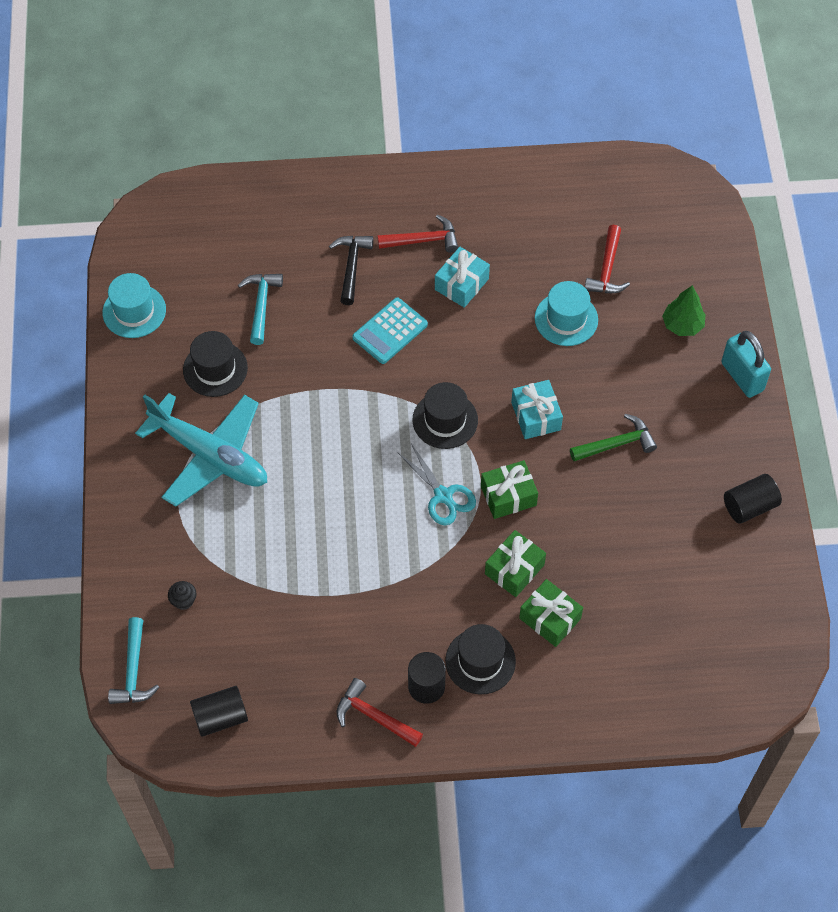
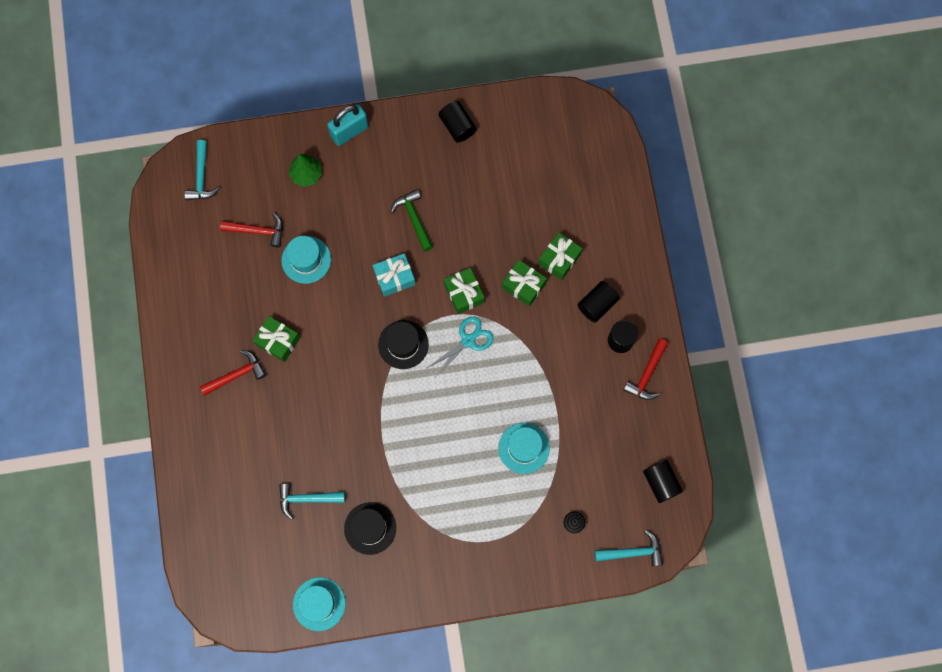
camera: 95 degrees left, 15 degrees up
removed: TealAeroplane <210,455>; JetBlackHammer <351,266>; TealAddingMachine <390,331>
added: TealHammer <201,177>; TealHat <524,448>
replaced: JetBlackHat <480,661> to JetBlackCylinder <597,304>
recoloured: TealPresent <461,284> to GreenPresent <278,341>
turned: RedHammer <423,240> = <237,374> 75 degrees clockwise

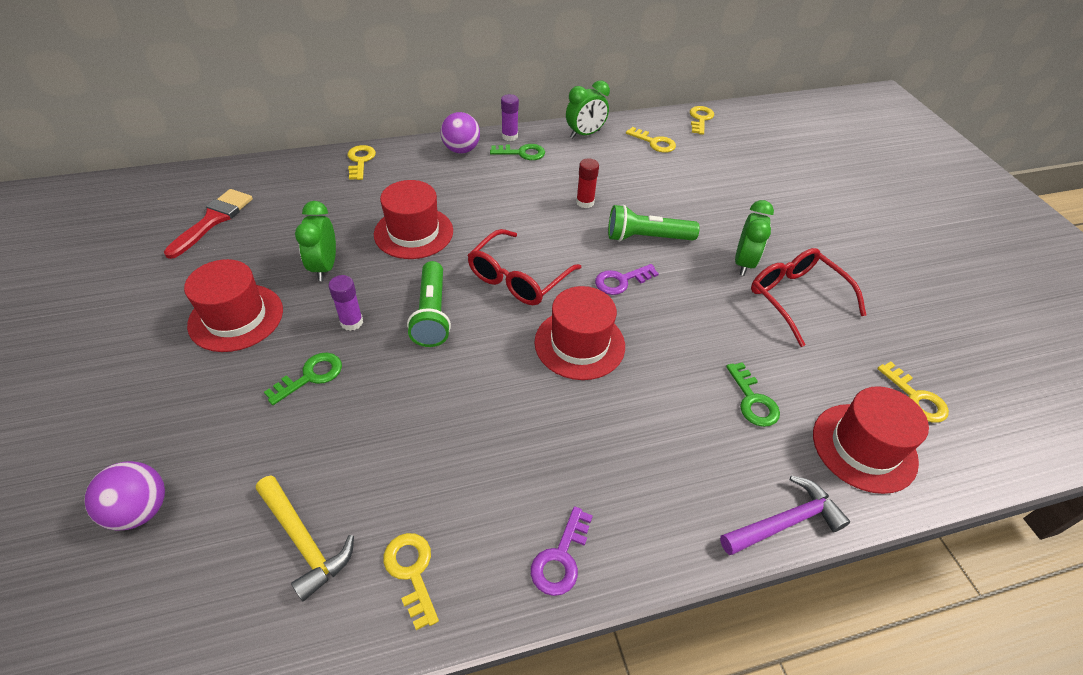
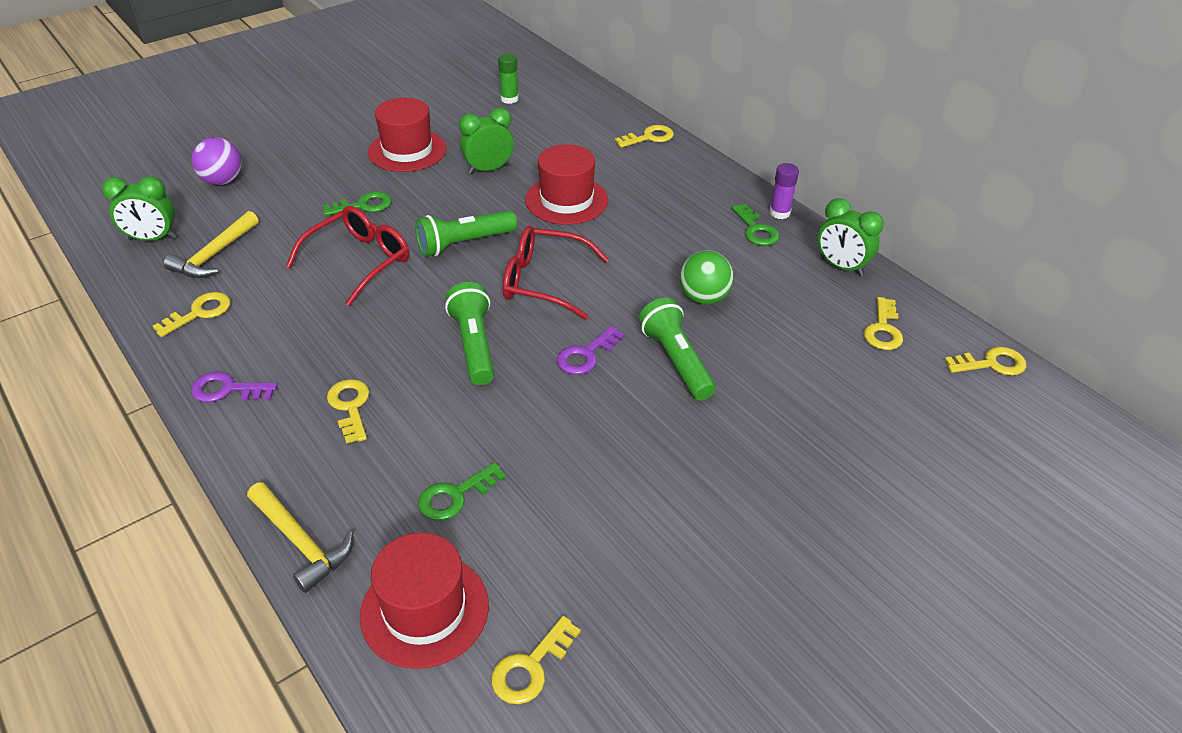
camera: 70 degrees right, 5 degrees down
removed: RoyalPurpleStickOfGlue <351,322>; RoyalPurpleBall <461,150>
added: BrightYellowDoorKey <350,407>
moved: GreenBedsideClock <743,263> to <153,239>; RedGlasses <796,299> to <358,261>
replaced: RedBrush <213,220> to GreenStickOfGlue <509,99>; RedHat <579,344> to GreenTorch <474,345>; RedStickOfGlue <585,202> to GreenBall <703,298>
recoloured: RoyalPurpleHammer <785,522> to BrightYellowHammer <301,542>
turned: GreenDoorKey <311,376> = <363,205> 45 degrees counterclockwise; RoyalPurpleDoorKey <621,281> = <586,355> 90 degrees counterclockwise

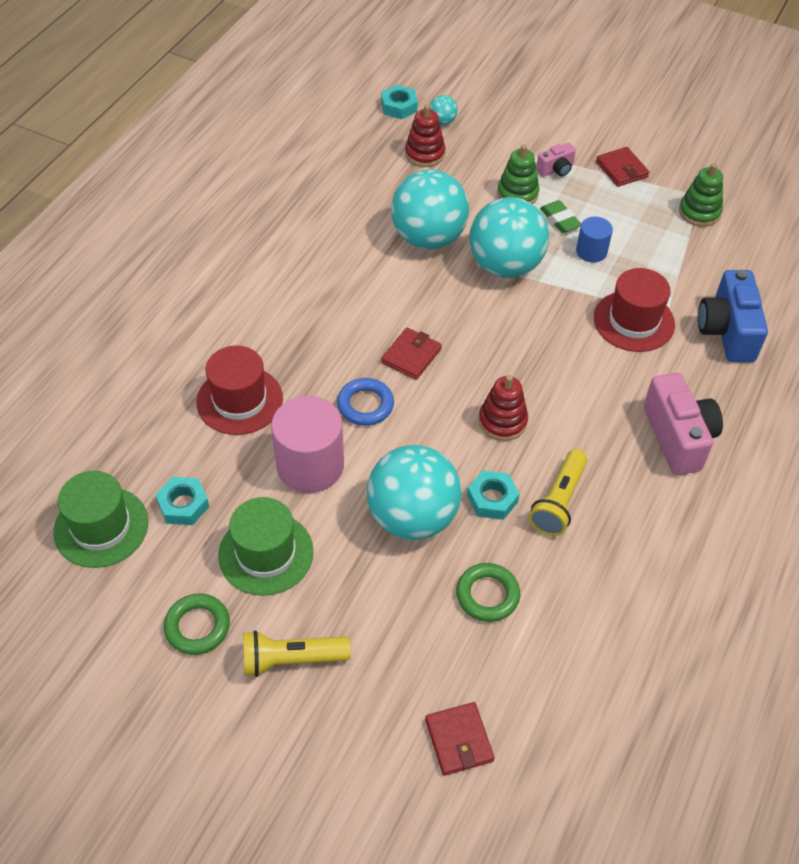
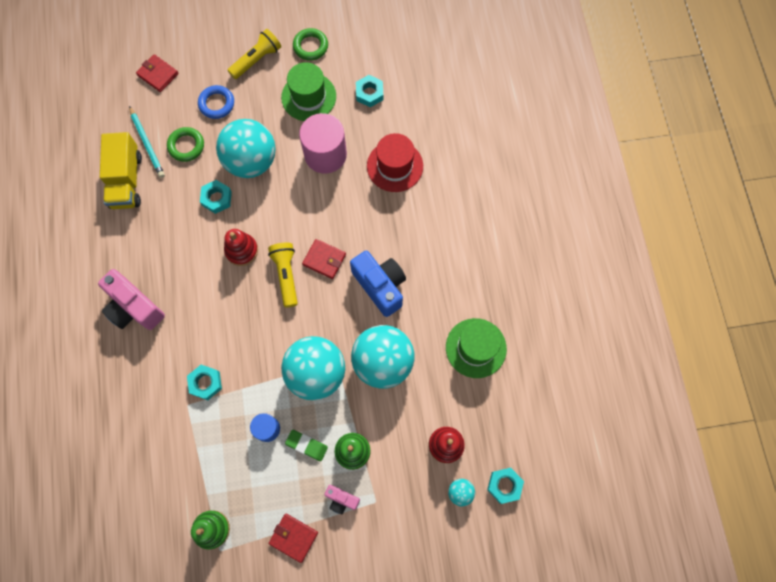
camera: 145 degrees right, 20 degrees up
added: BrightYellowLorry <126,180>; TealPencil <147,143>
moved: GreenHat <101,527> to <476,348>; CobaltTorus <365,405> to <216,104>; BrightYellowTorch <559,502> to <286,275>; CobaltPhotoCamera <727,332> to <380,286>
replaced: RedHat <634,321> to TealNut <205,383>
turned: RedBillfold <411,356> = <324,260> 60 degrees counterclockwise; RosePinkPhotoCamera <556,170> = <341,499> 90 degrees counterclockwise

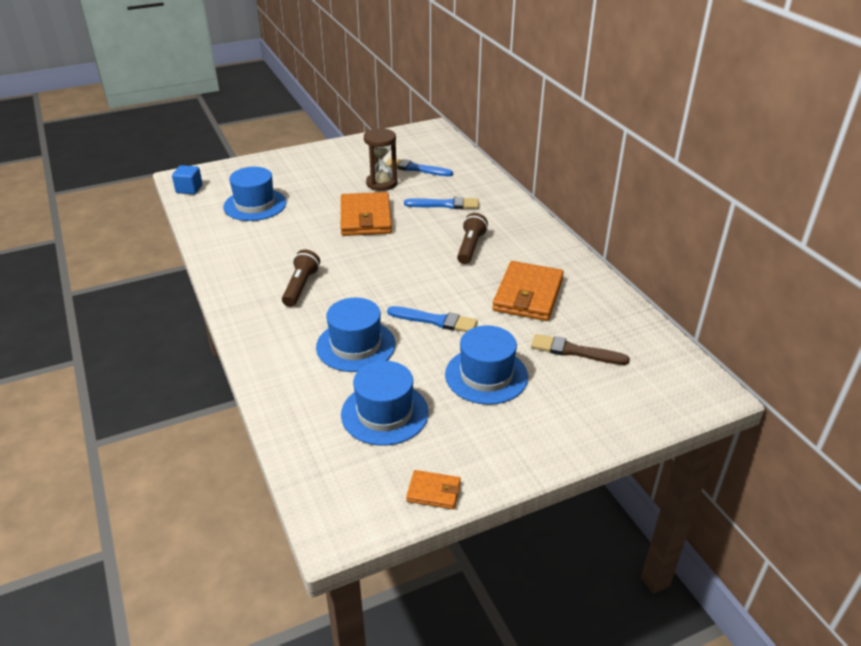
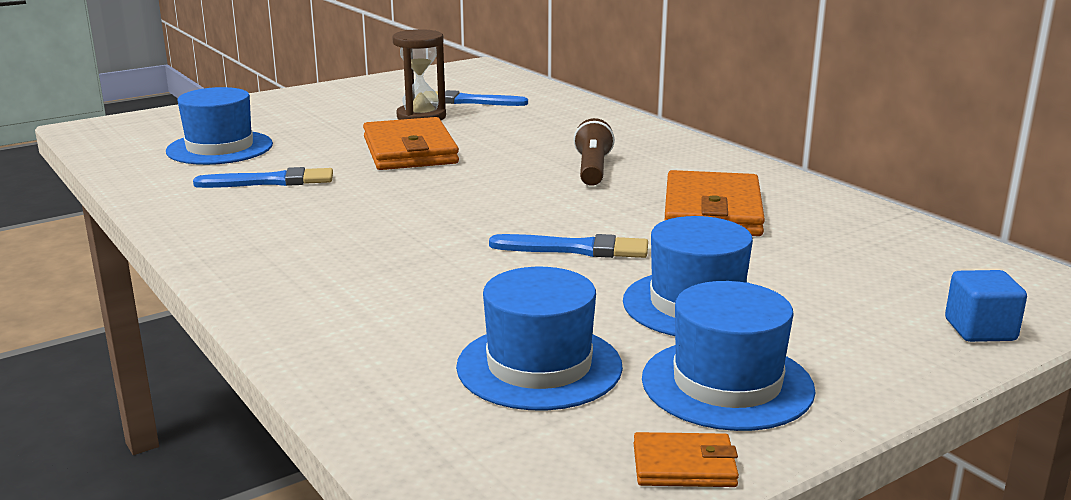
camera: 10 degrees left, 15 degrees down
removed: DarkBrownTorch <301,287>; DarkBrownBrush <575,351>
moved: CobaltBlock <189,189> to <980,330>; CobaltHat <356,345> to <727,384>; CobaltBrush <445,205> to <270,181>

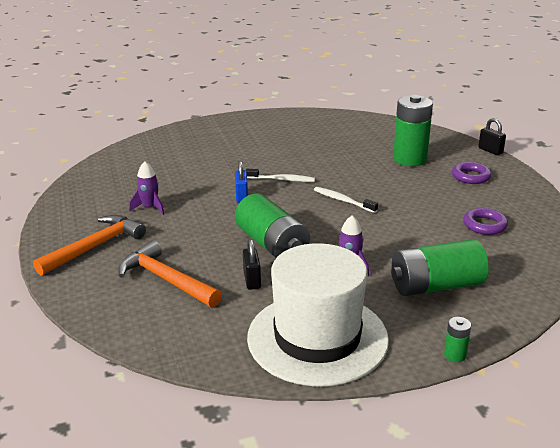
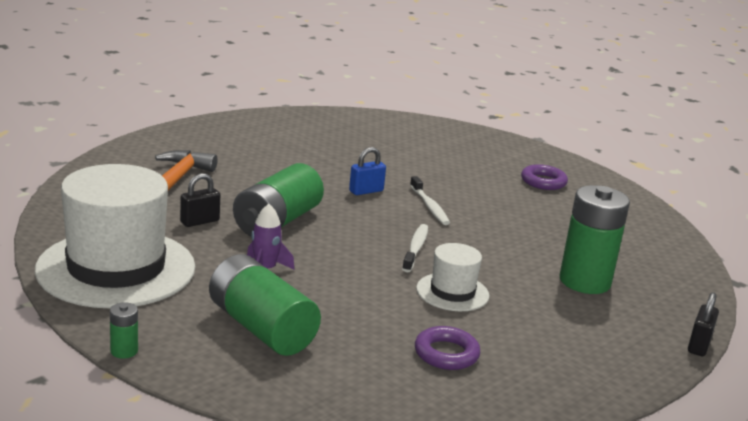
camera: 60 degrees right, 5 degrees down
removed: OrangeColouredHammer <95,246>; RoyalPurpleRocket <150,207>
added: PureWhiteHat <452,292>
moved: RoyalPurpleTorus <471,176> to <543,182>

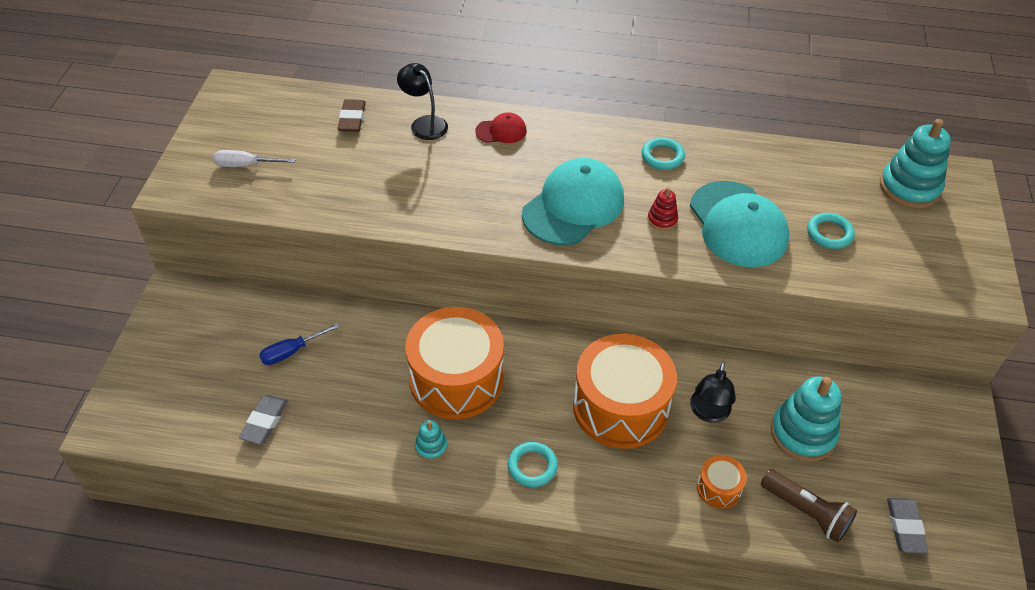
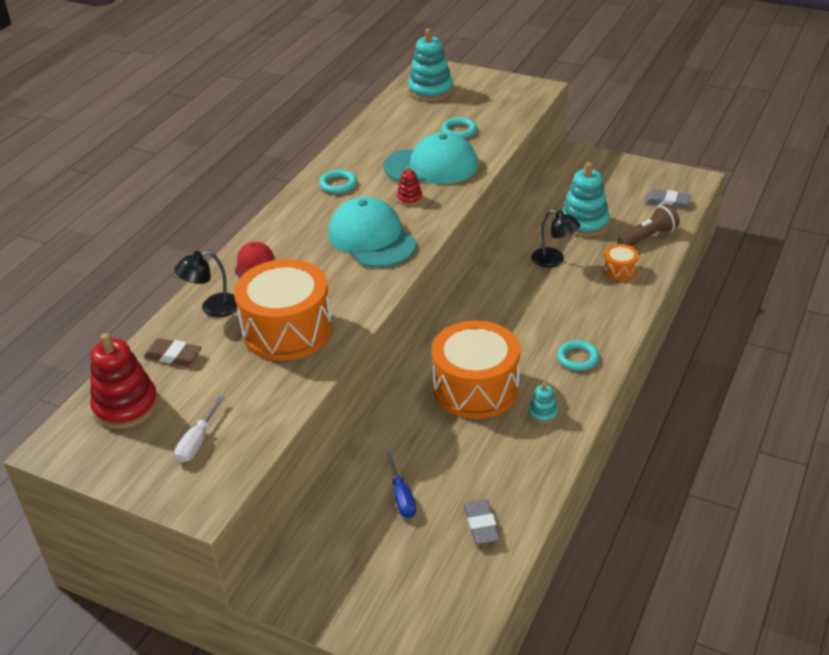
camera: 70 degrees left, 10 degrees down
added: RedRingStacker <126,406>
moved: OrangeColouredToyDrum <620,407> to <287,330>
turned: GreyPencilEraser <264,422> = <481,524> 45 degrees clockwise

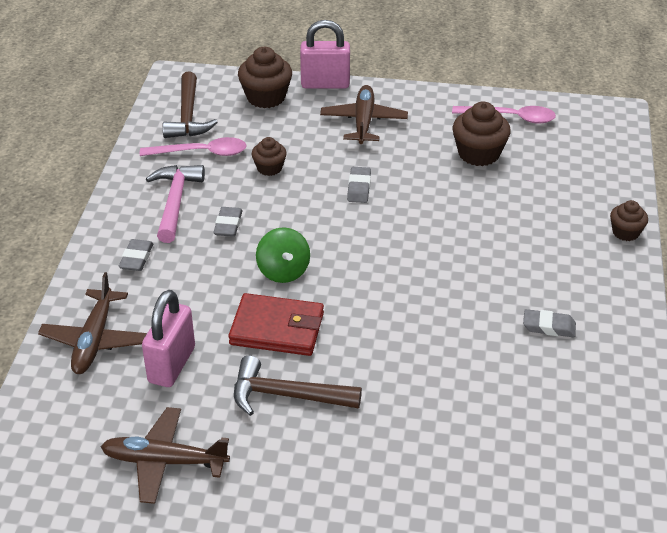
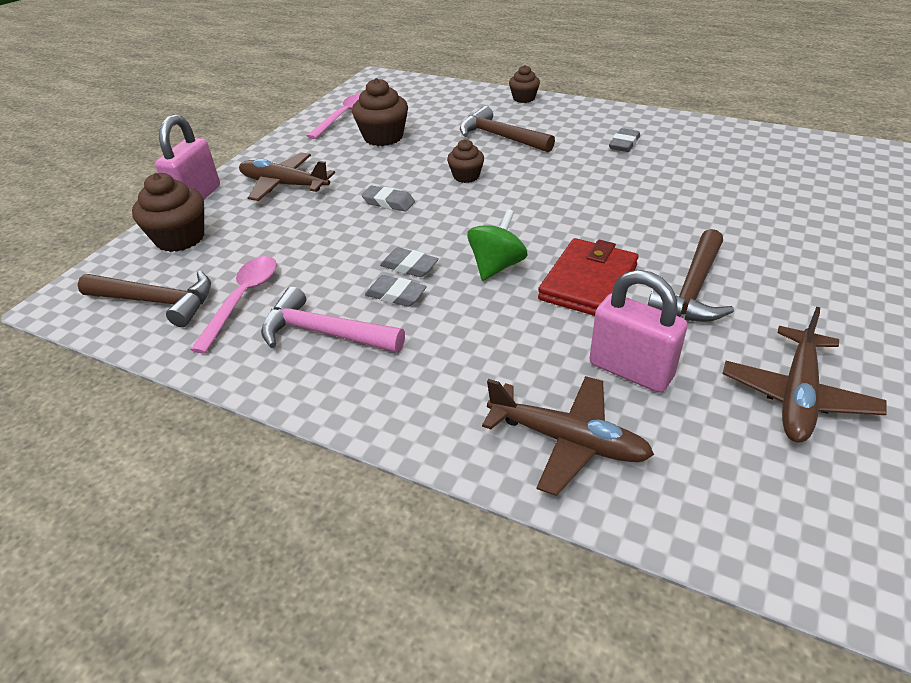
camera: 70 degrees left, 0 degrees up
added: DarkBrownHammer <500,137>
moved: GreyPencilEraser <136,258> to <409,266>; DarkBrownFairyCake <269,168> to <466,176>
turned: GreenToyTop <283,271> = <496,266> 60 degrees counterclockwise

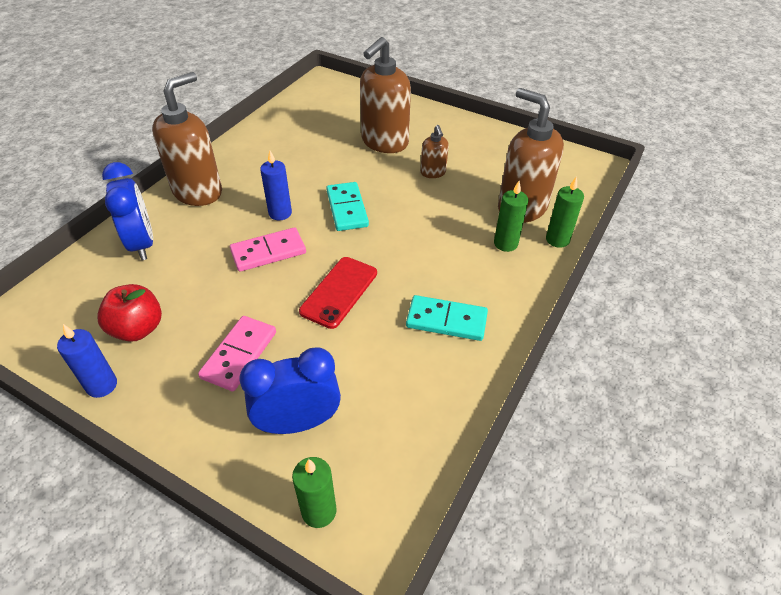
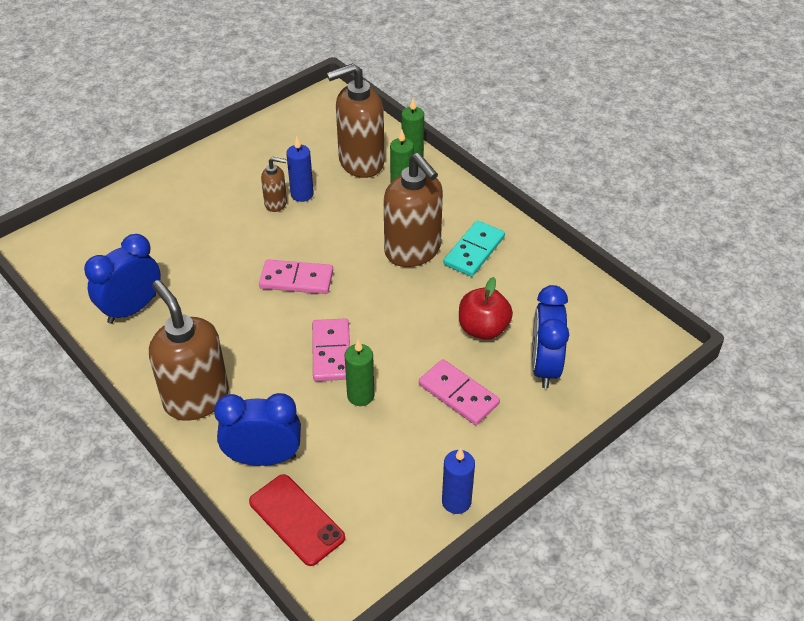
camera: 70 degrees left, 0 degrees up
added: CobaltBedsideClock <132,309>
moved: RedToyApple <138,329> to <483,329>; CobaltCandle <280,213> to <302,194>; GreenCandle <319,511> to <360,395>; RedPhone <339,292> to <296,519>; DarkBrownSoapDispenser <384,142> to <413,251>
recoloured: TealDominoTile <347,209> to RosePinkDominoTile <296,279>

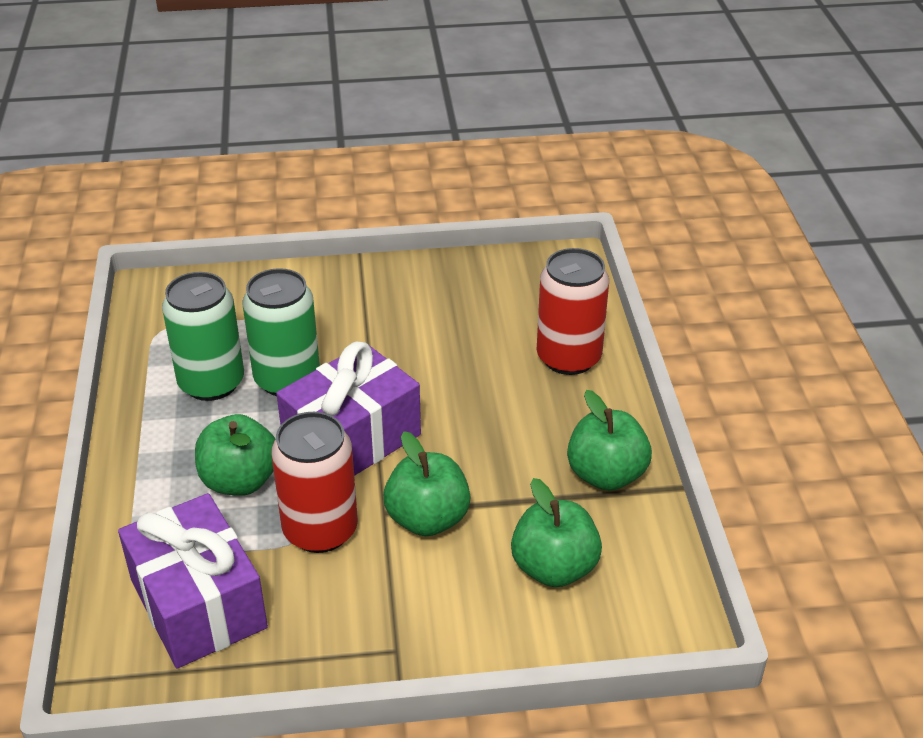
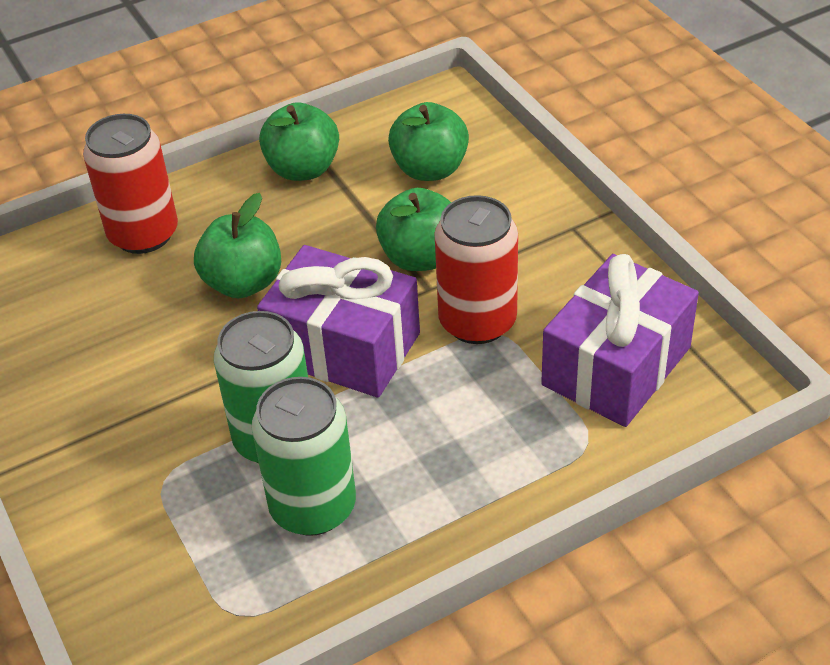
camera: 110 degrees left, 5 degrees up
moved: GreenToyApple <240,481> to <243,283>

